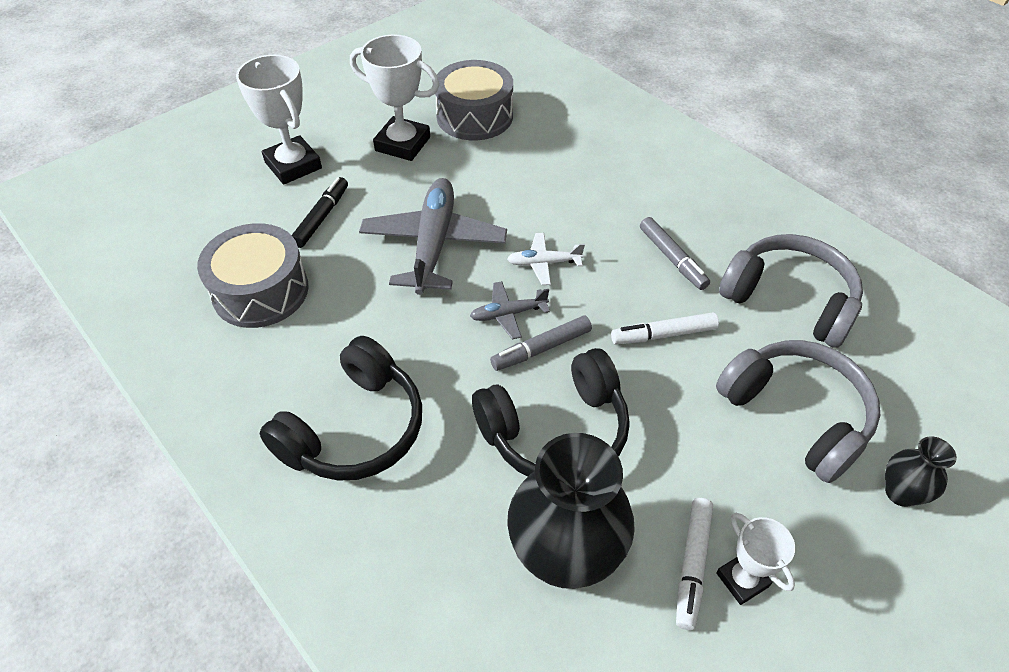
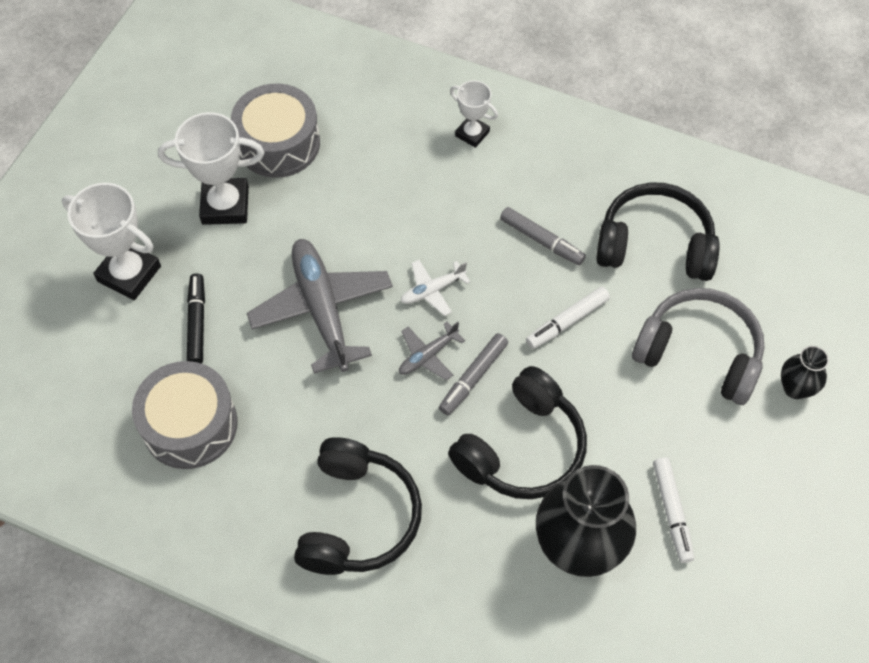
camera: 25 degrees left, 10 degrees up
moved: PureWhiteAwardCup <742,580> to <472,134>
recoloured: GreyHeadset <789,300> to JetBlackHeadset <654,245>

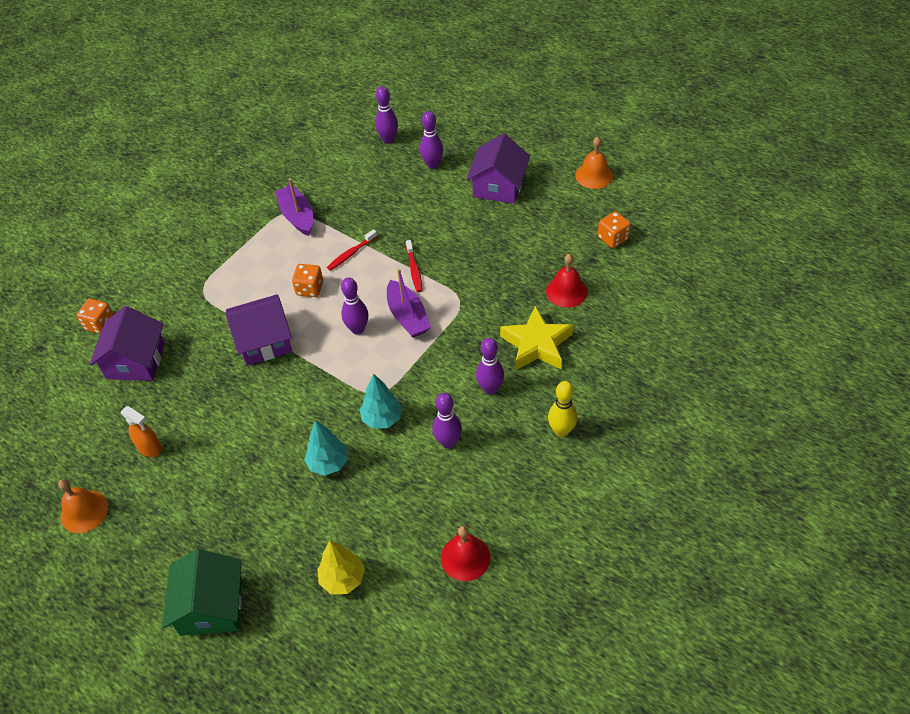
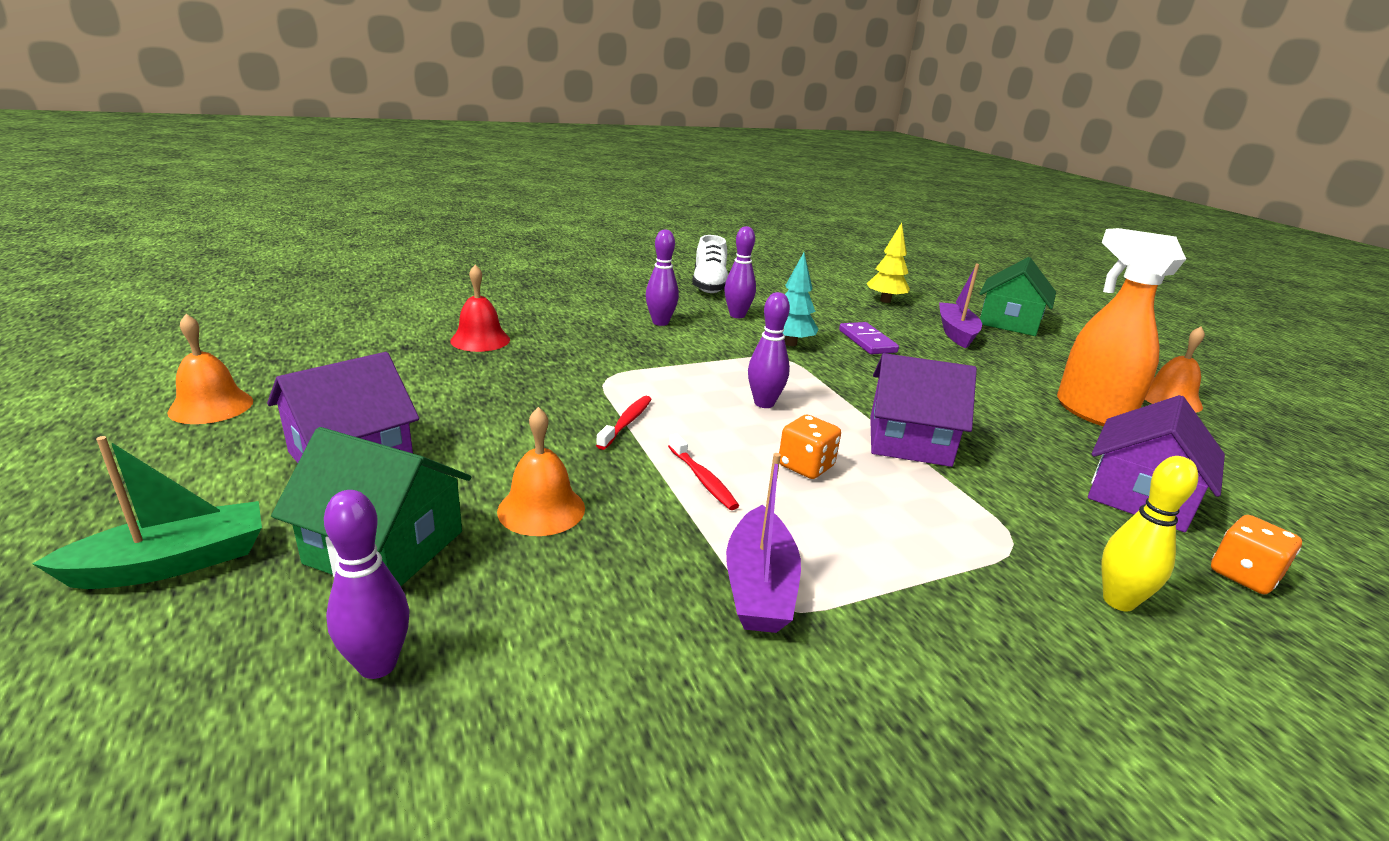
camera: 155 degrees left, 25 degrees down
removed: RedSchoolBell <465,557>; BrightYellowStarShape <536,344>; OrangeColouredDie <612,238>
added: GreenSailboat <173,563>; OrangeColouredSchoolBell <541,509>; PureWhiteLaceUpShoe <709,286>
moved: RoyalPurpleSailboat <407,316> to <956,333>; BrightYellowTenpin <561,431> to <1118,601>
replaced: TealToyTree <328,463> to RoyalPurpleDominoTile <867,341>; RoyalPurpleTenpin <432,165> to GreenCottage <385,547>
turned: RedDentalBrush <351,254> = <702,479> 75 degrees clockwise
resized: OrangeColouredSprayBottle <150,448> = <1091,412> x1.94

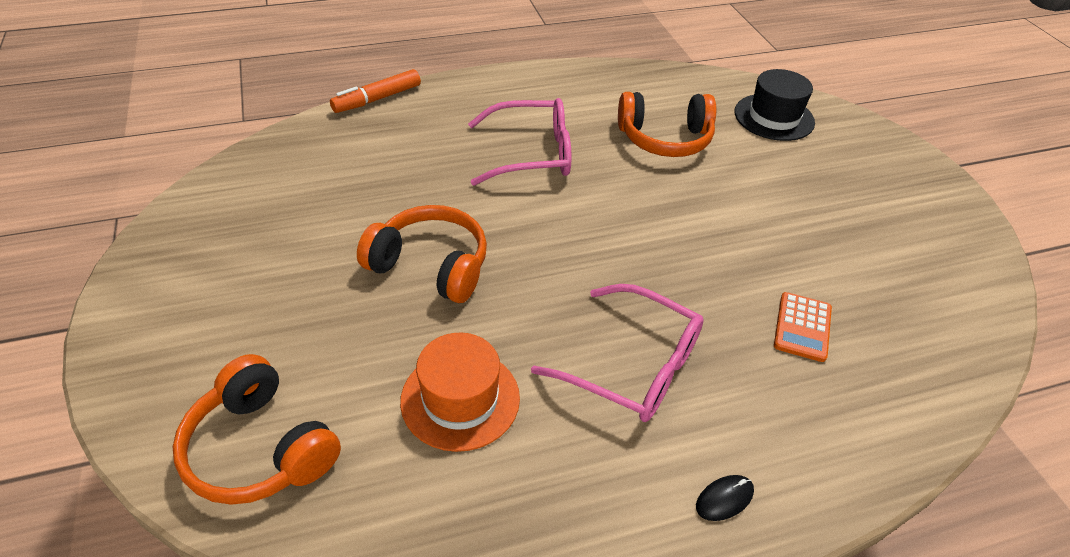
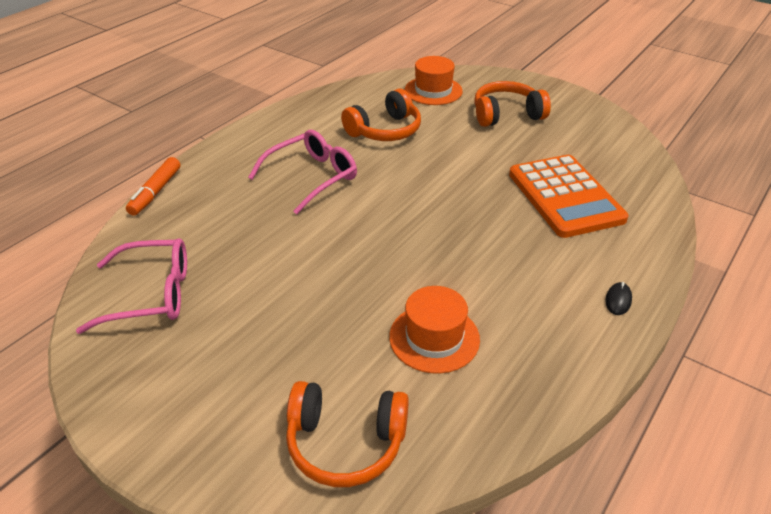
camera: 35 degrees left, 5 degrees down
moved: OrangeColouredHeadset <430,265> to <506,114>; RosePinkGlasses <632,365> to <151,294>
recoloured: JetBlackHat <774,117> to OrangeColouredHat <433,91>
resized: OrangeColouredAddingMachine <802,327> = <565,196> x2.21

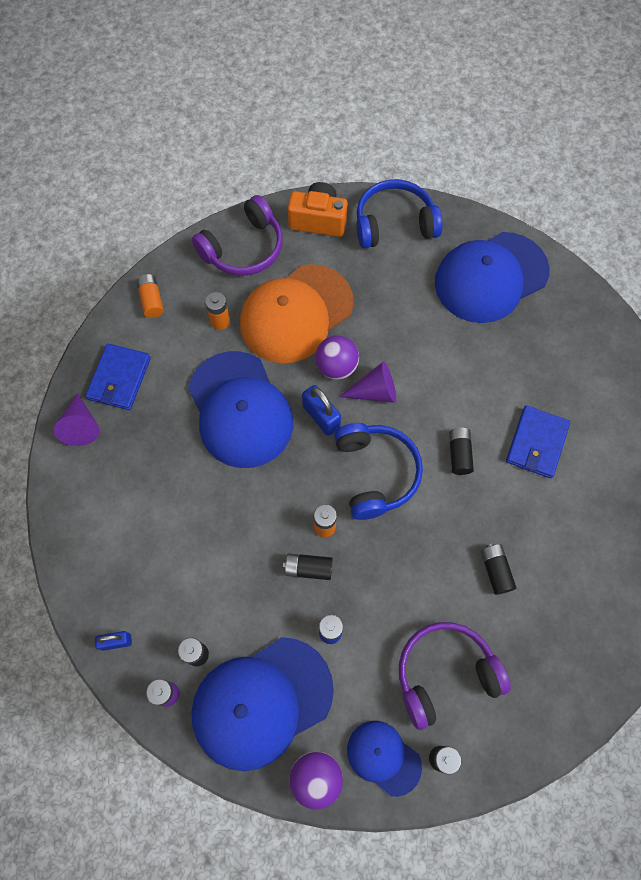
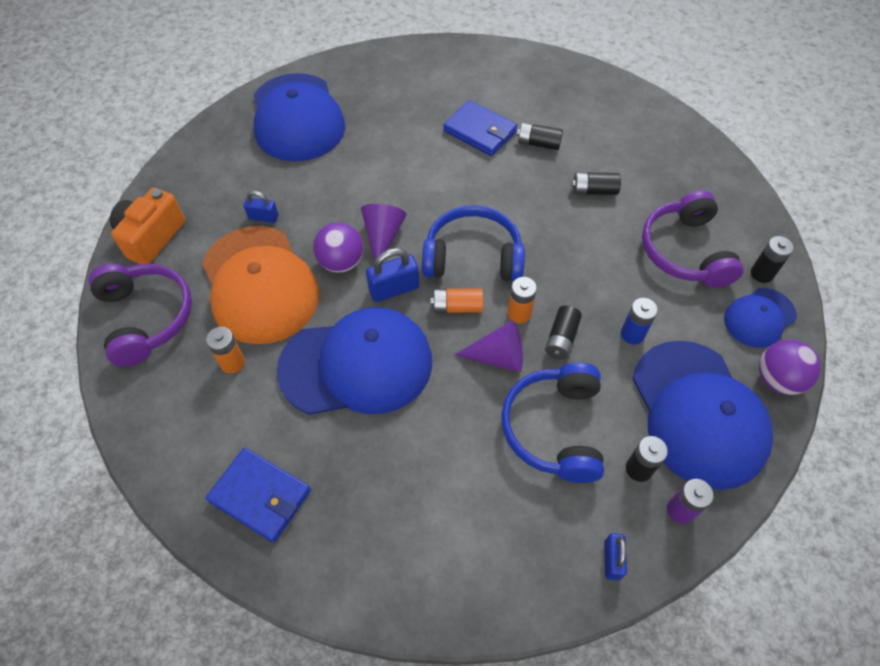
camera: 75 degrees left, 10 degrees down
added: CobaltLock <263,217>
moved: RoyalPurpleCone <81,426> to <498,357>; OrangeColouredAaBattery <151,300> to <457,307>; CobaltHeadset <394,224> to <554,428>; JetBlackAaBattery <459,454> to <538,143>

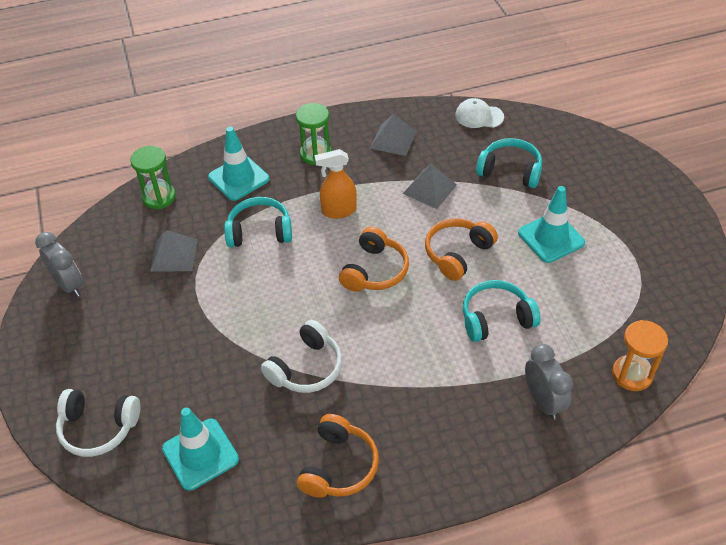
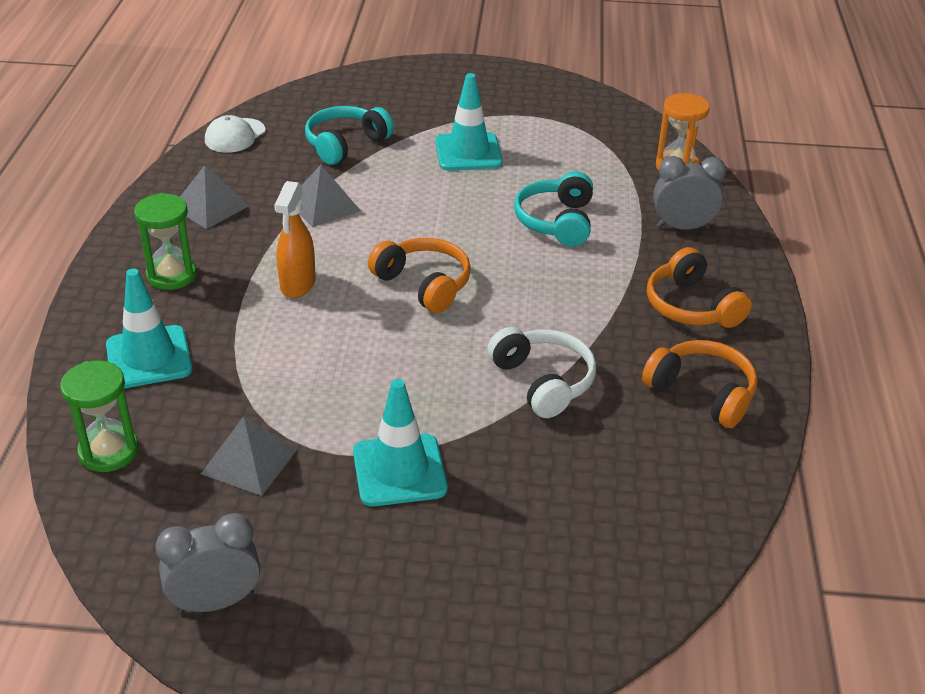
camera: 70 degrees left, 10 degrees down
removed: PureWhiteHeadset <98,428>; TealHeadset <259,231>
moved: TealTrafficCone <200,454> to <399,470>; OrangeColouredHeadset <457,254> to <691,306>

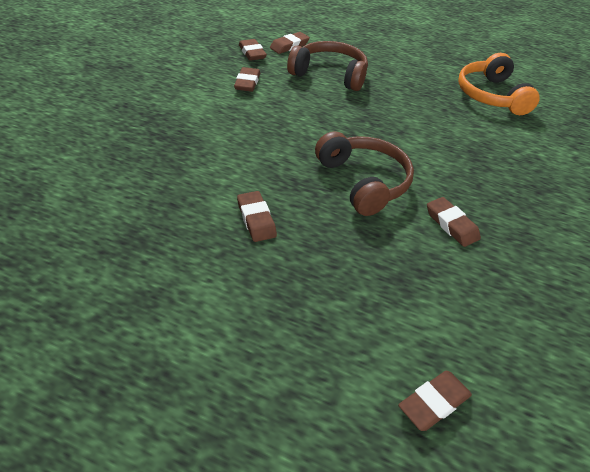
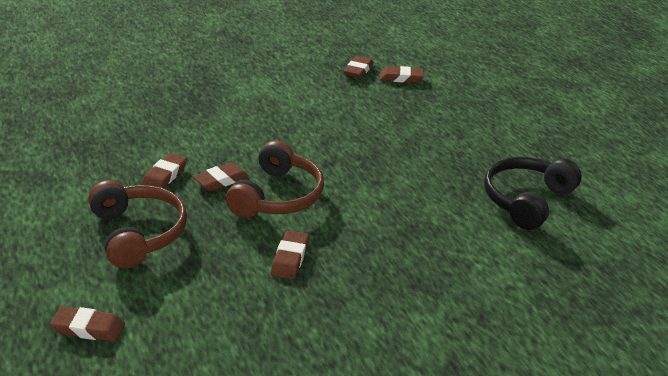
camera: 45 degrees right, 10 degrees down
moved: DarkBrownPencilEraser <247,83> to <221,180>; DarkBrownHeadset <330,74> to <138,233>
recoloured: OrangeColouredHeadset <491,95> to JetBlackHeadset <526,200>

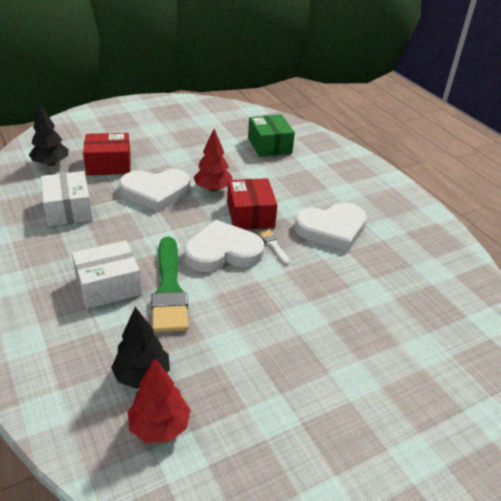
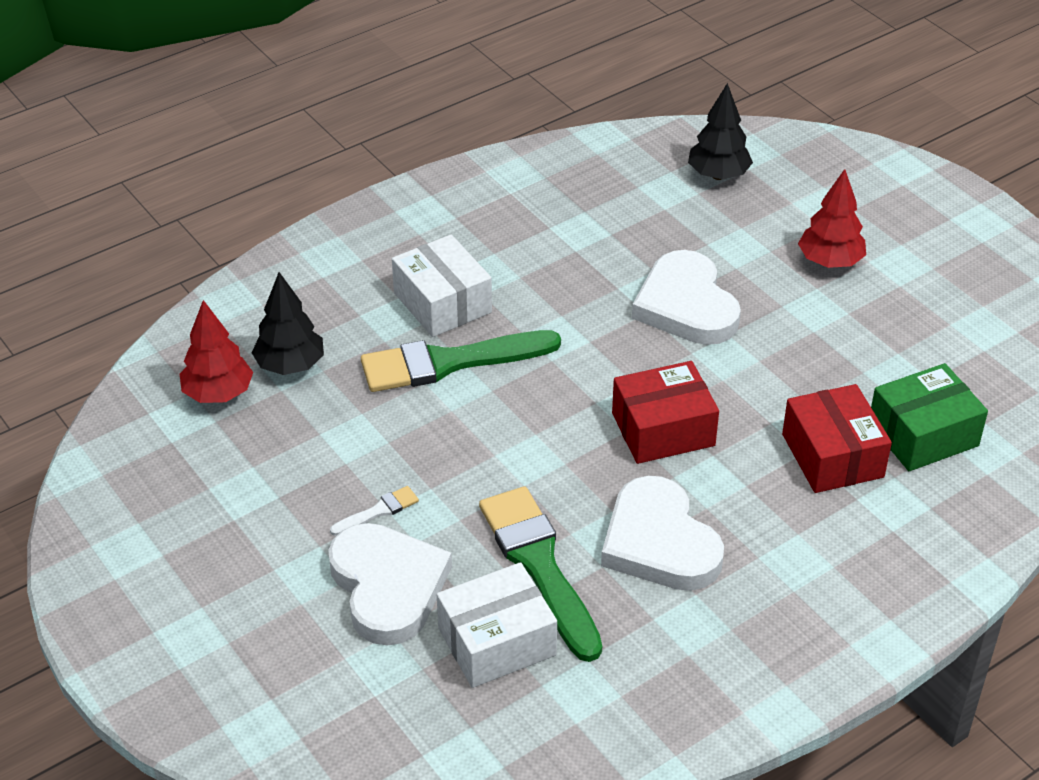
camera: 85 degrees right, 5 degrees up
added: GreenBrush <539,565>
moved: PureWhiteParcel <69,209> to <497,642>; RedParcel <109,164> to <832,455>; PureWhiteHeart <223,252> to <388,586>; RedToyTree <213,189> to <830,262>; PureWhiteBrush <273,245> to <378,511>

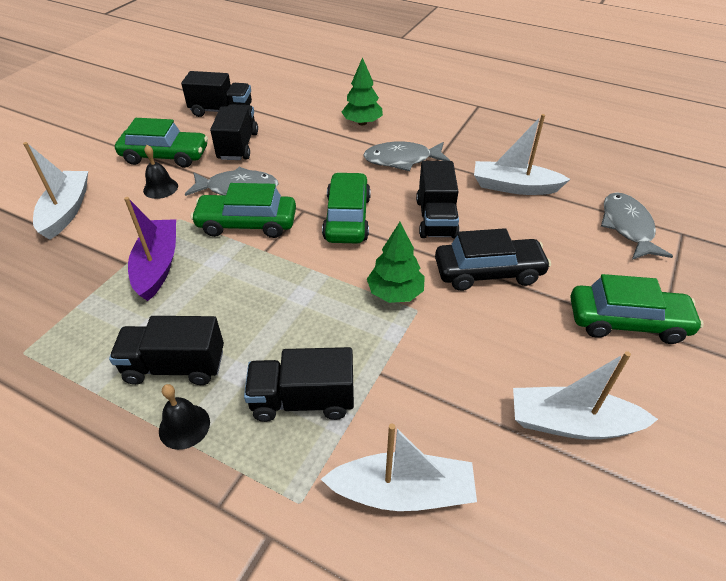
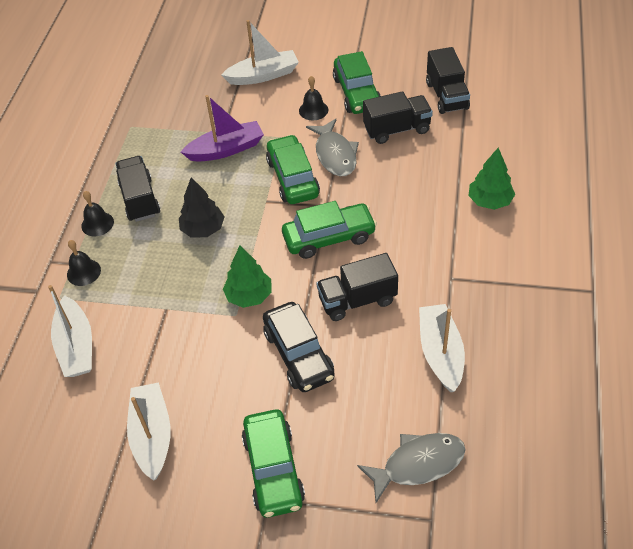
camera: 75 degrees right, 5 degrees up
removed: JetBlackLorry <303,400>; GreyFish <402,160>
added: JetBlackSchoolBell <83,272>; JetBlackToyTree <203,229>

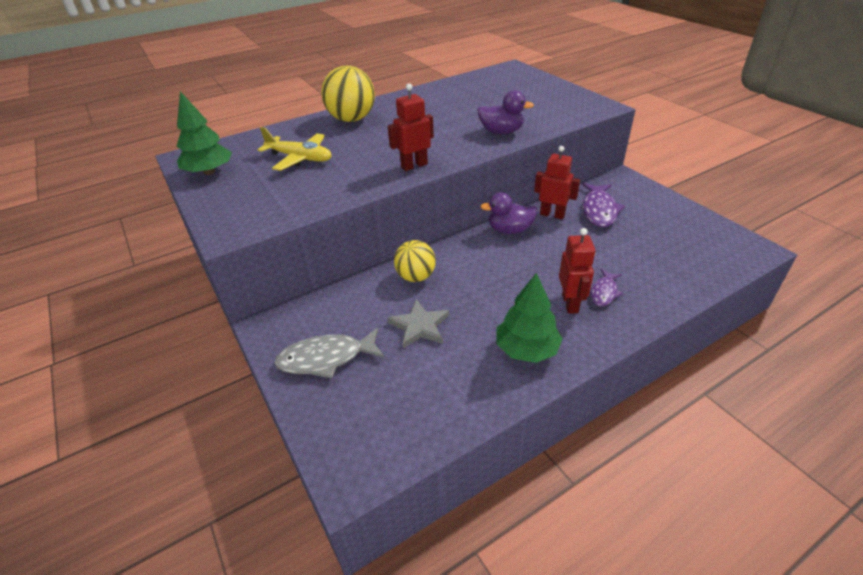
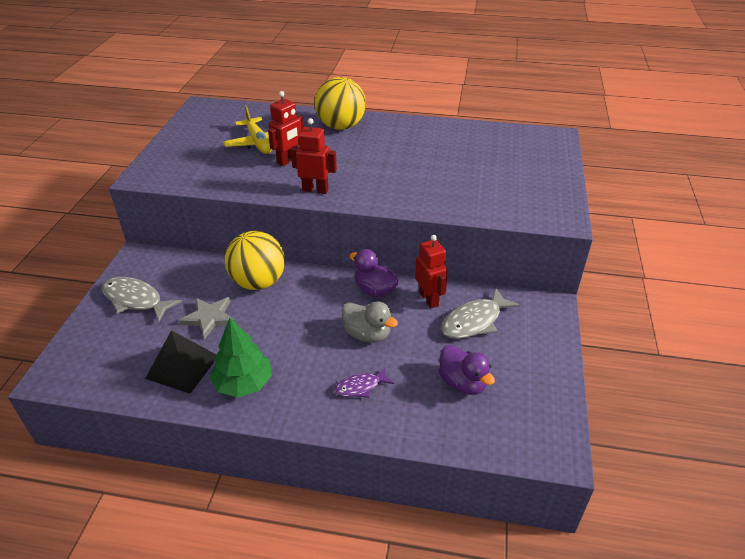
camera: 40 degrees right, 0 degrees up
removed: GreenToyTree <209,172>
added: JetBlackPyramid <182,367>; GreyToyDuck <367,334>
moved: RoyalPurpleToyDuck <501,132> to <462,383>; RedRobotFigure <570,303> to <288,160>
recoloured: RoyalPurpleFish <599,210> to GreyFish <474,321>
resized: BrightYellowBall <416,277> = <258,282> x1.52

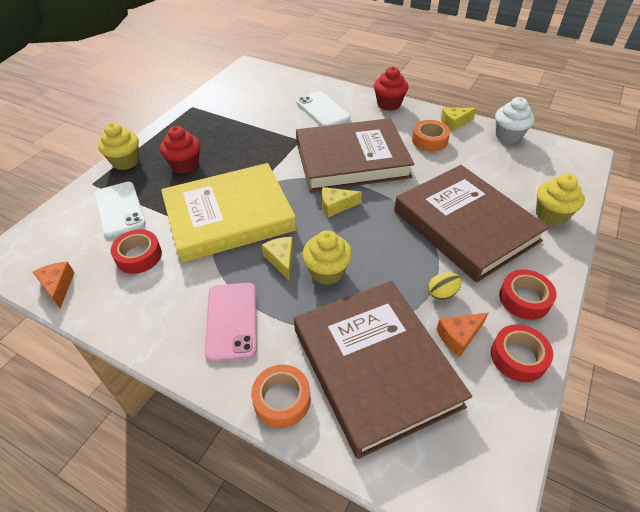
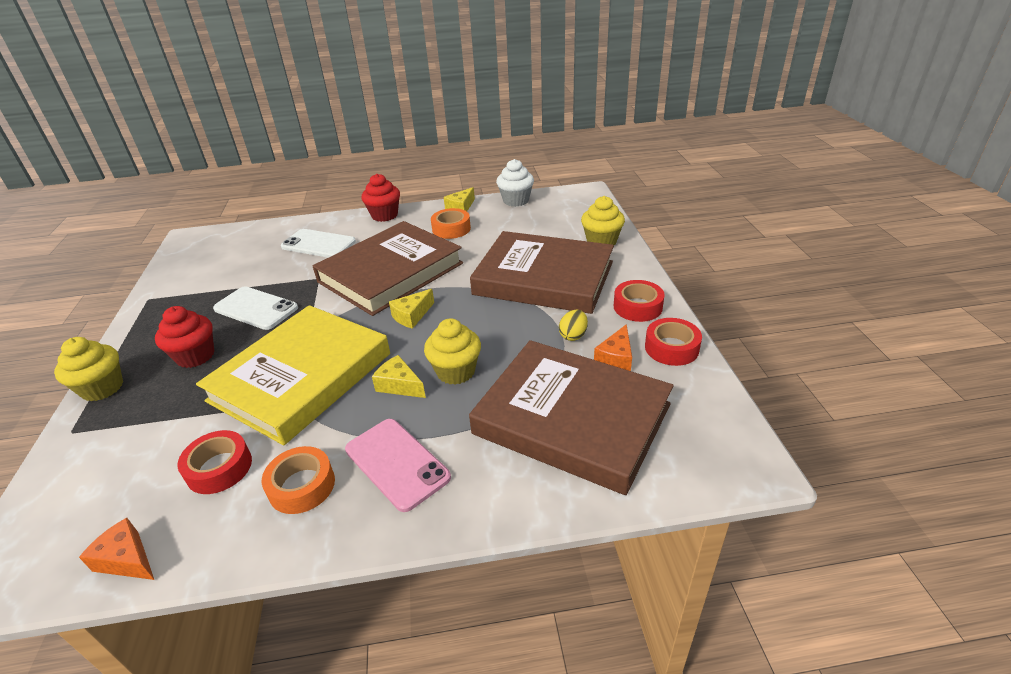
camera: 35 degrees left, 10 degrees down
moved: PureWhitePhone <119,209> to <256,308>; OrangeColouredStickyTape <282,399> to <302,486>

